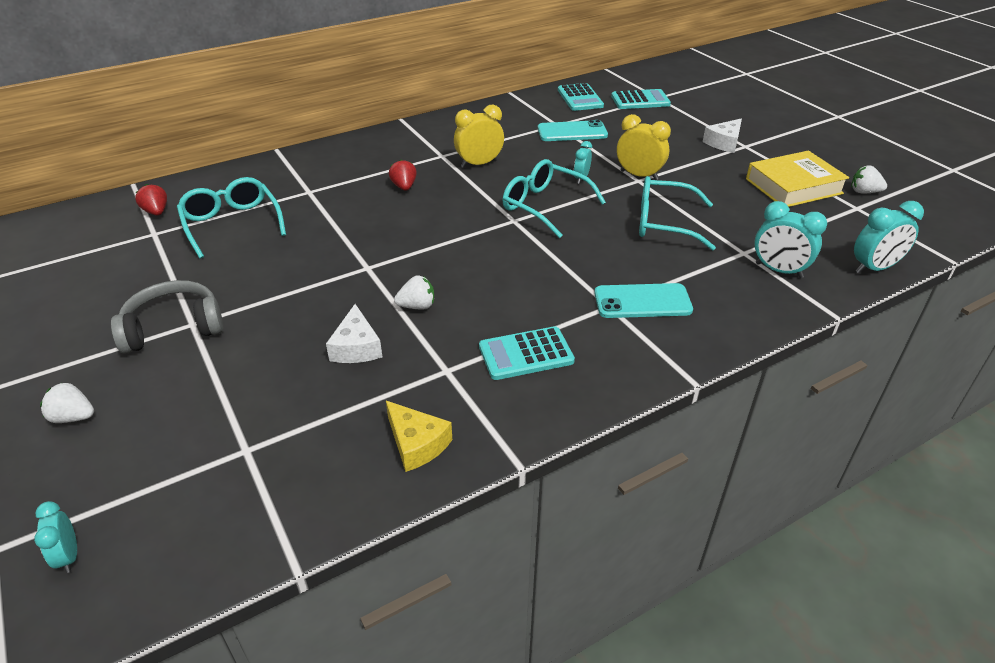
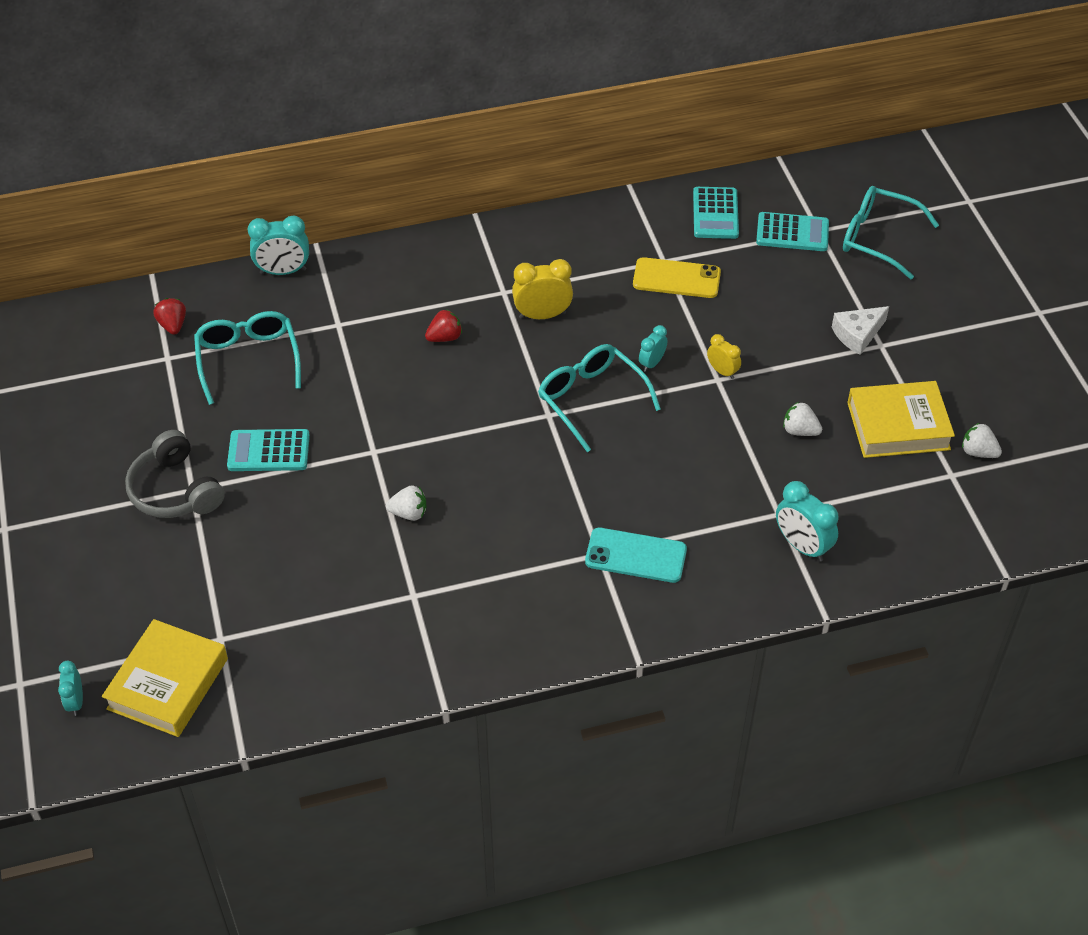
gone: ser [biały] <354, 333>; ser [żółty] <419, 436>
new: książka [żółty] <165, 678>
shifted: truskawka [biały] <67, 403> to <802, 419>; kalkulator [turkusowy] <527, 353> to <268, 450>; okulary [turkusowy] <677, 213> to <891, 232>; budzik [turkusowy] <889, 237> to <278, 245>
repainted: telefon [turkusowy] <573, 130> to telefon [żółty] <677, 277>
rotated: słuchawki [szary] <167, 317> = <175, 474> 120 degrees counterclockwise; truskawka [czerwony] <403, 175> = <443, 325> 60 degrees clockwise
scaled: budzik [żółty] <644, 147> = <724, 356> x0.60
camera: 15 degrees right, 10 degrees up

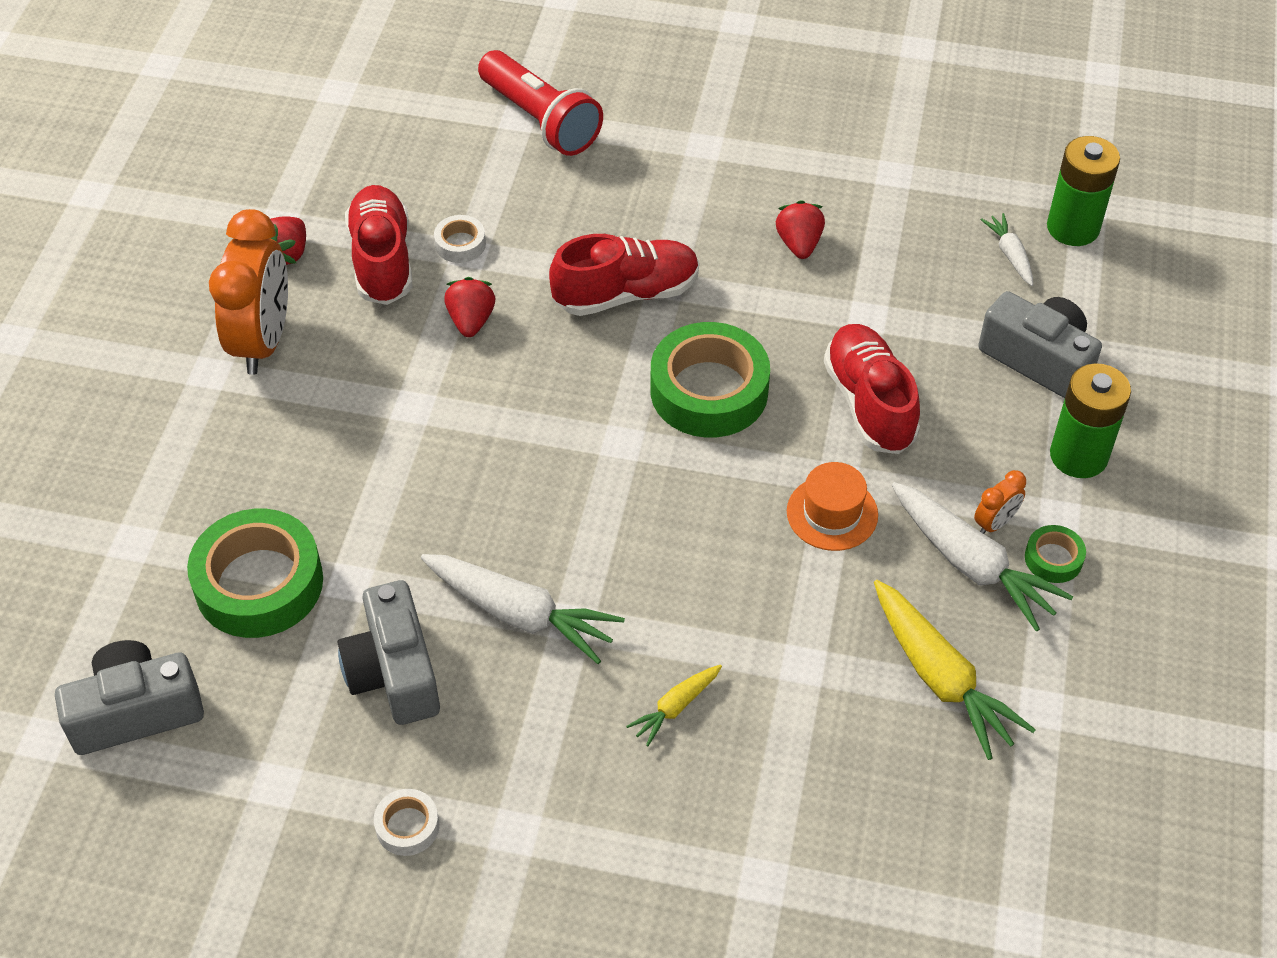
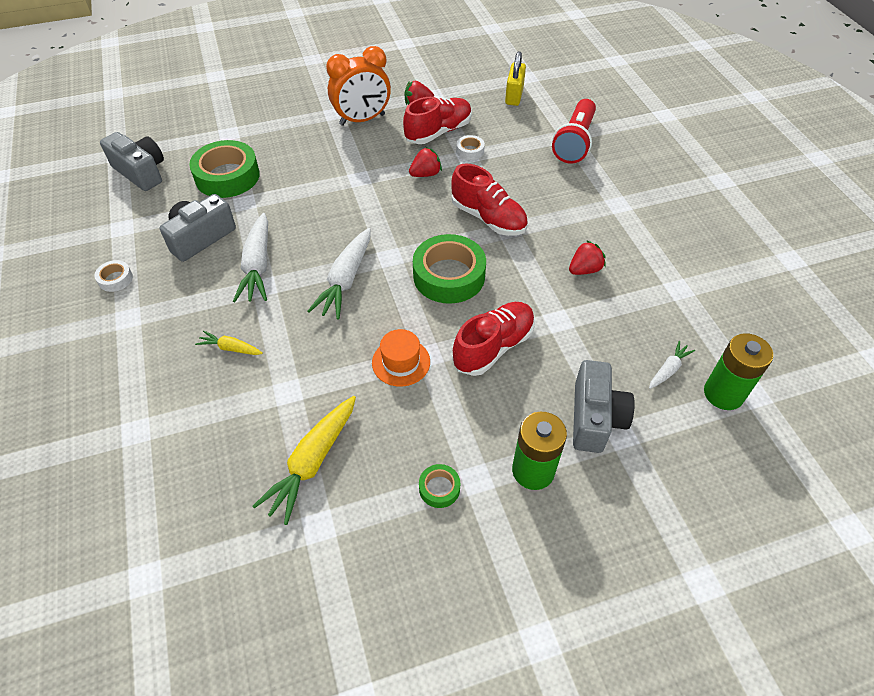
gone: budzik [pomarańczowy] <1000, 502>
new: kłódka [żółty] <515, 78>
shifted: marchewka [biały] <982, 556> to <338, 274>
camera: 60 degrees right, 0 degrees up

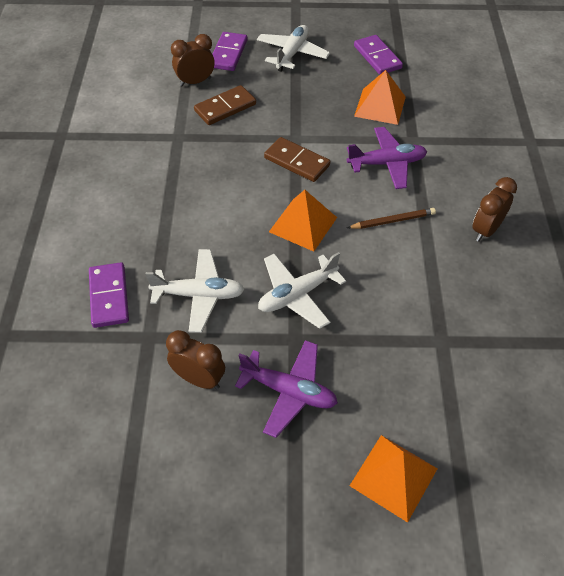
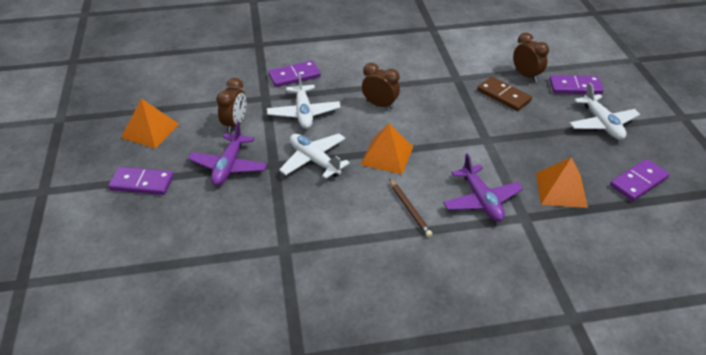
gone: kostka domina [brązowy] <297, 159>
new: kostka domina [fioletowy] <141, 181>
shifted: piramida [pomarańczowy] <394, 479> to <150, 123>; budzik [brązowy] <494, 209> to <381, 86>
rotated: samolot [biały] <293, 48> = <605, 111> 60 degrees clockwise
camera: 80 degrees right, 10 degrees down

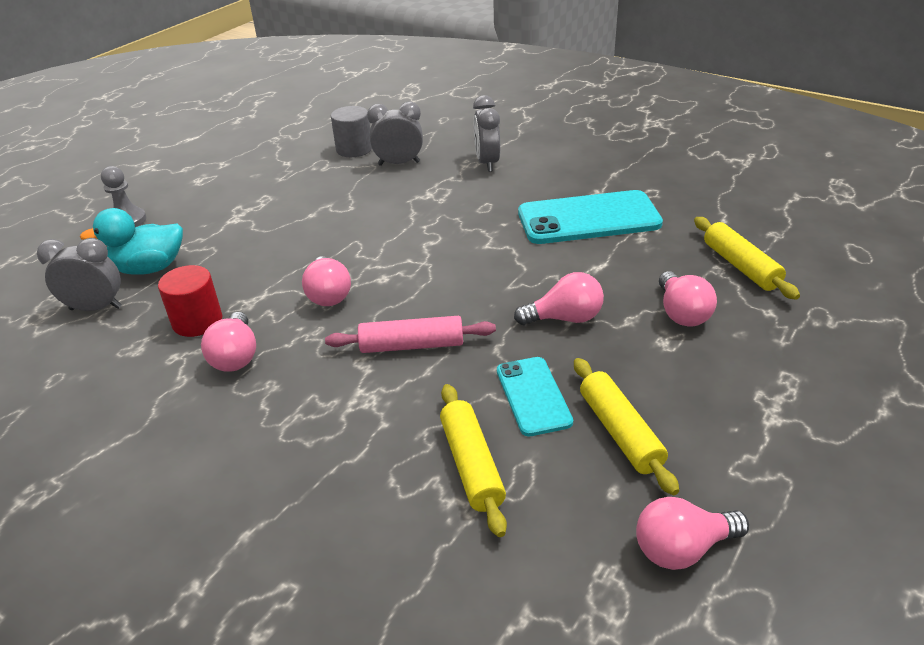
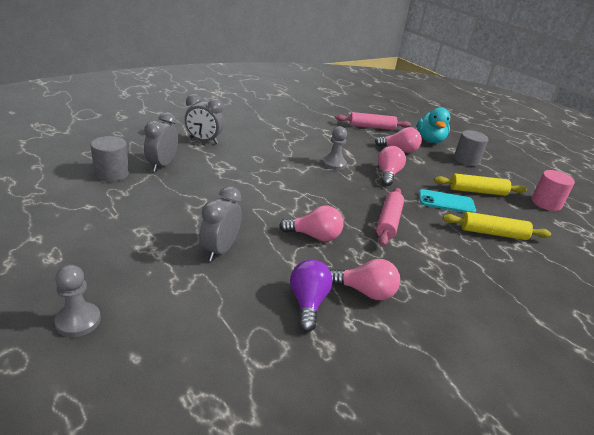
gone: telefon [turkusowy] <590, 217>
new: pionek [szary] <334, 148>; walec [szary] <471, 148>
shifted: budzik [szary] <79, 274> to <221, 223>; kaczka [turkusowy] <131, 241> to <433, 125>
swapped: walec [czerwony] <190, 301> to żarówka [fioletowy] <311, 295>; żarówka [różowy] <692, 533> to walec [różowy] <553, 190>
repainted: wałek do ciasta [żółty] <747, 258> to wałek do ciasta [różowy] <373, 121>
camera: 75 degrees left, 5 degrees down

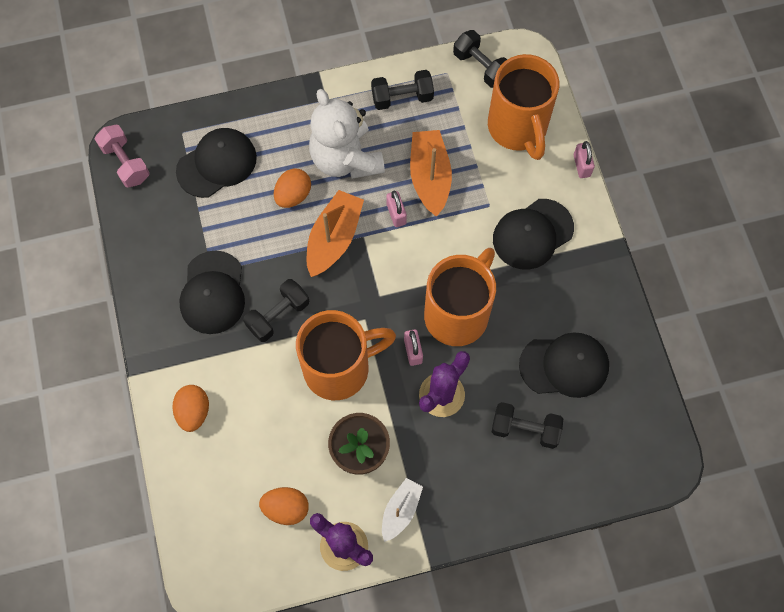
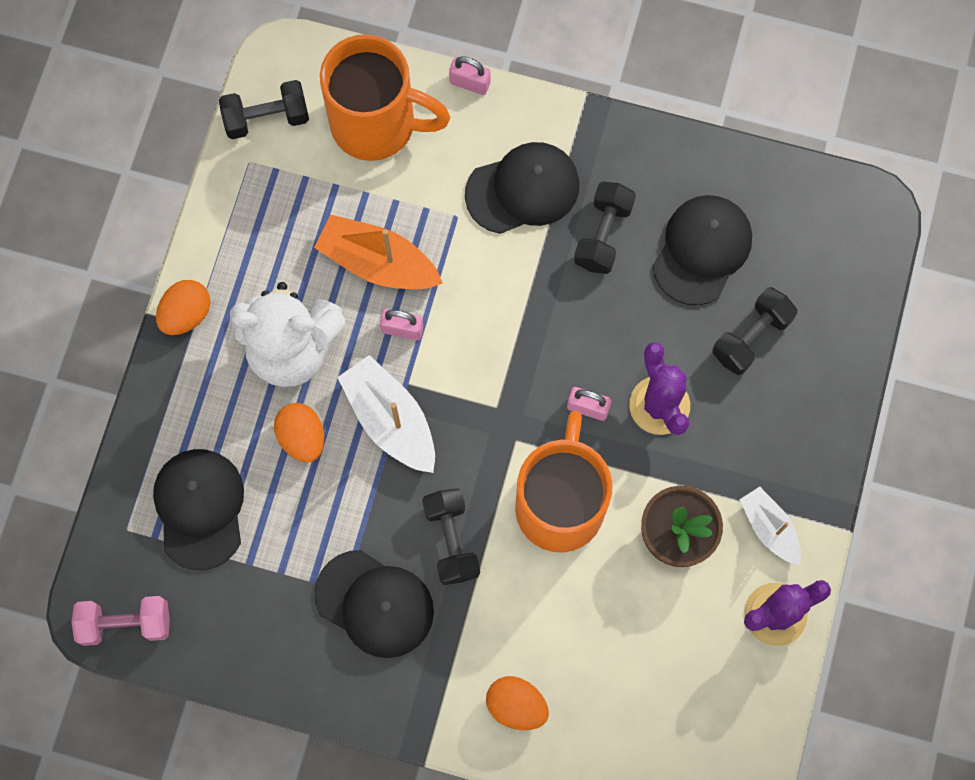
gone: kubek [pomarańczowy] <460, 297>
shifted: jajko [pomarańczowy] <284, 506> to <183, 307>; hantel [czarny] <402, 90> to <605, 228>
repainted: łódka [pomarańczowy] <335, 233> to łódka [biały] <386, 414>
rotated: czapka [czarny] <533, 234> = <522, 188> 105 degrees counterclockwise
camera: 60 degrees left, 5 degrees up

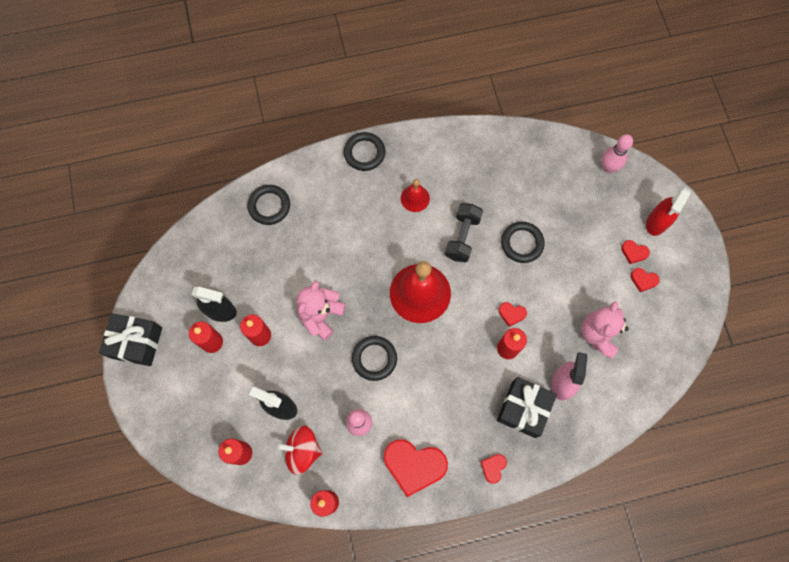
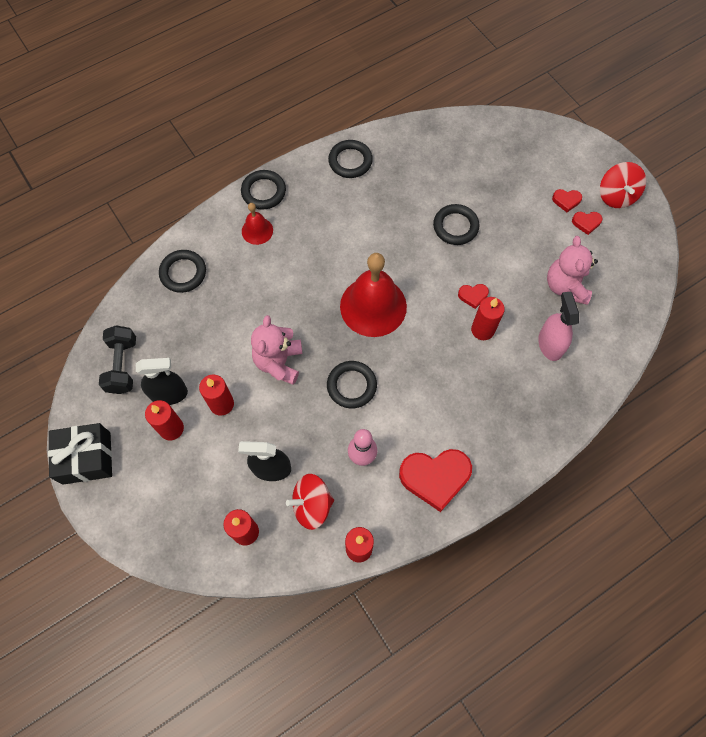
gone: serce [czerwony] <494, 469>; prezent [czarny] <527, 407>; kręgiel [różowy] <617, 153>; spryskiwacz [czerwony] <668, 211>
new: pierścień [czarny] <350, 159>; bączek [czerwony] <623, 185>
shifted: dzwonek [czerwony] <415, 195> to <257, 224>; hantel [czarny] <464, 232> to <117, 360>
camera: 20 degrees left, 5 degrees down

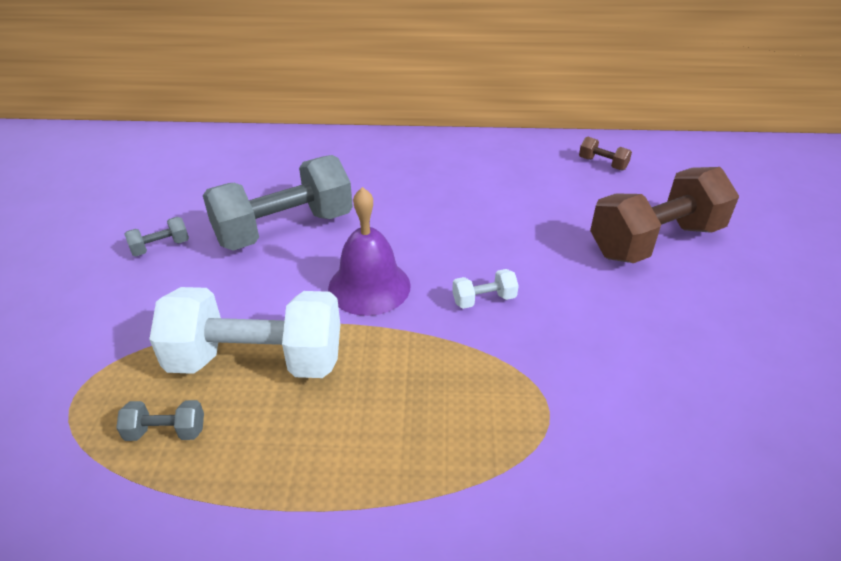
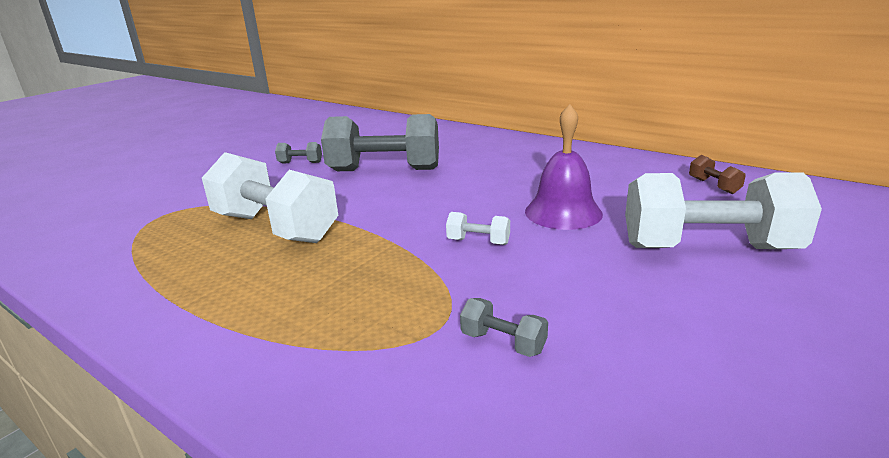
shifted: hantel [szary] <160, 420> to <504, 327>; dzwonek [fioletowy] <369, 251> to <564, 167>
repainted: hantel [brązowy] <664, 215> to hantel [biały] <723, 210>
camera: 35 degrees right, 15 degrees down

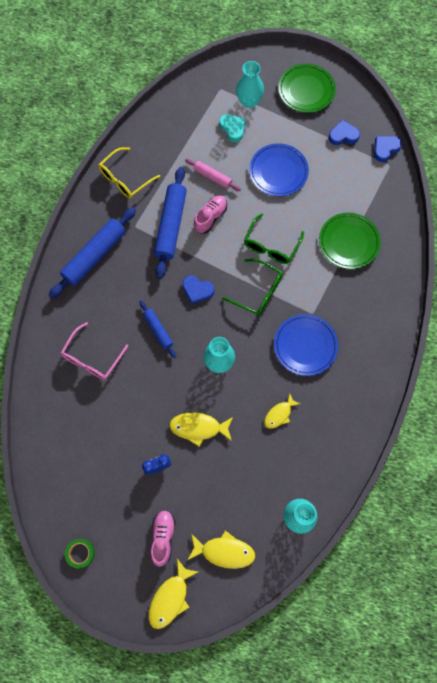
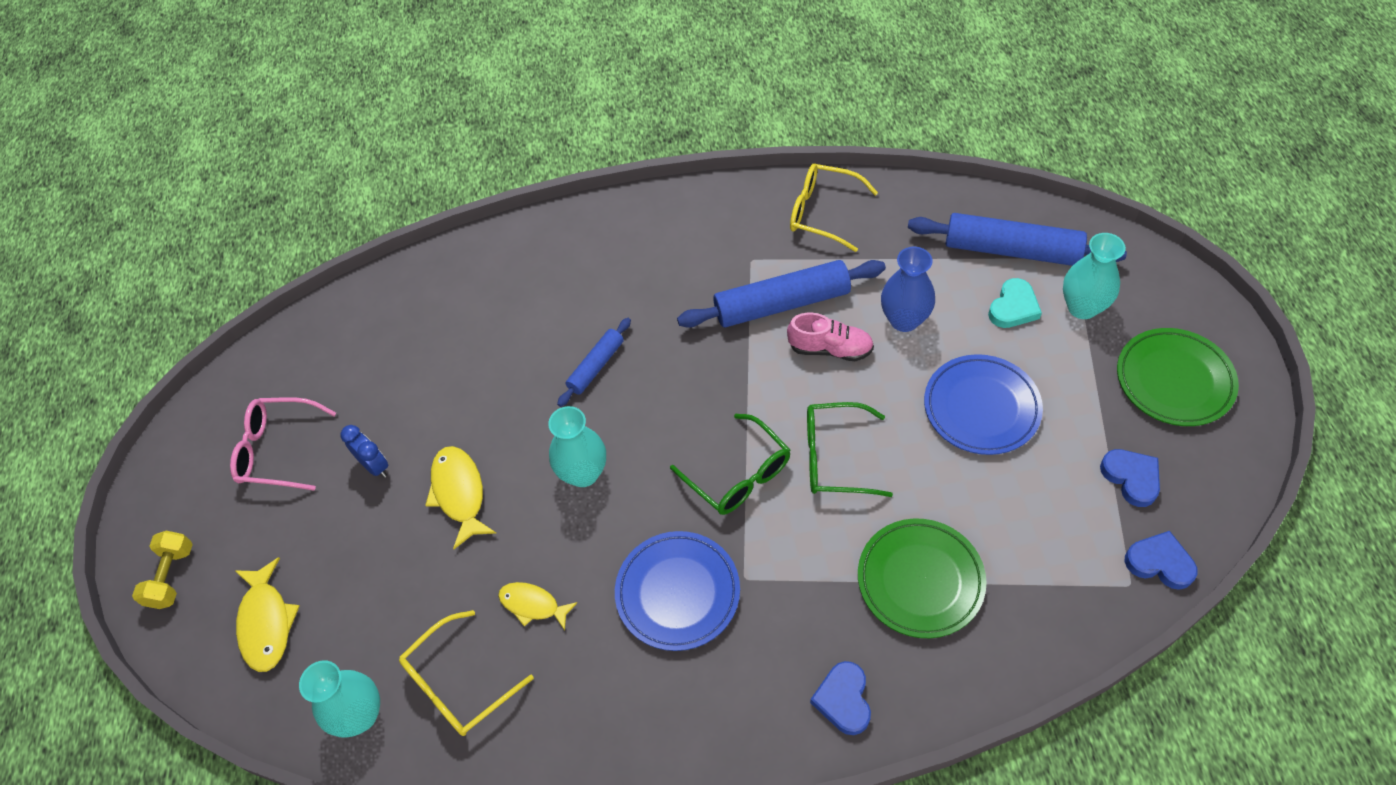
gone: taśma klejąca [zielony] <80, 553>; but [różowy] <163, 538>
new: okulary [żółty] <466, 673>
shifted: wałek do ciasta [niebieski] <92, 252> to <1017, 239>; okulary [różowy] <94, 351> to <283, 444>; serce [niebieski] <198, 289> to <840, 698>
swapped: ryba [żółty] <173, 594> to hantel [żółty] <162, 570>; wałek do ciasta [różowy] <213, 175> to wazon [niebieski] <908, 289>
rotated: okulary [zielony] <252, 287> = <730, 464> 45 degrees counterclockwise
camera: 70 degrees right, 15 degrees down

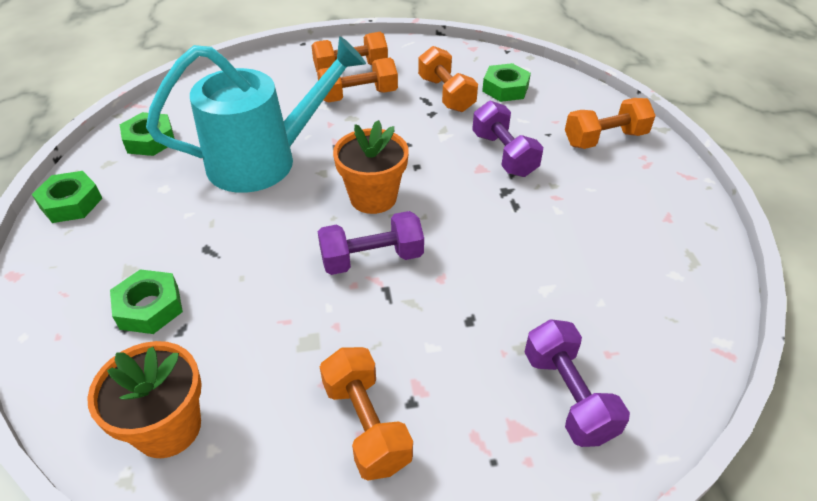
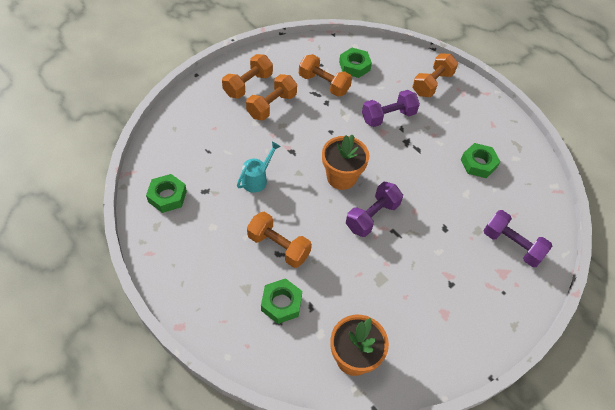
shifted: nakrętka [zielony] <67, 197> to <481, 160>; hantel [pomarańczowy] <366, 414> to <279, 240>
rotated: hantel [fioletowy] <507, 139> = <391, 108> 60 degrees counterclockwise
scaled: konewka [turkusowy] <256, 114> = <259, 167> x0.42
camera: 35 degrees left, 10 degrees up

